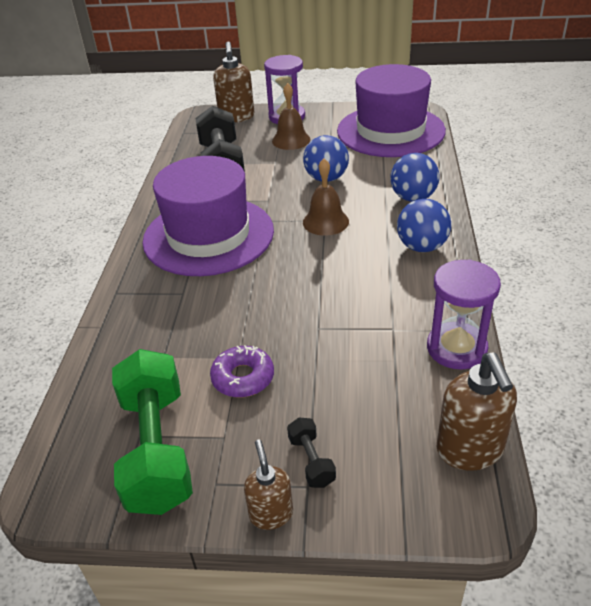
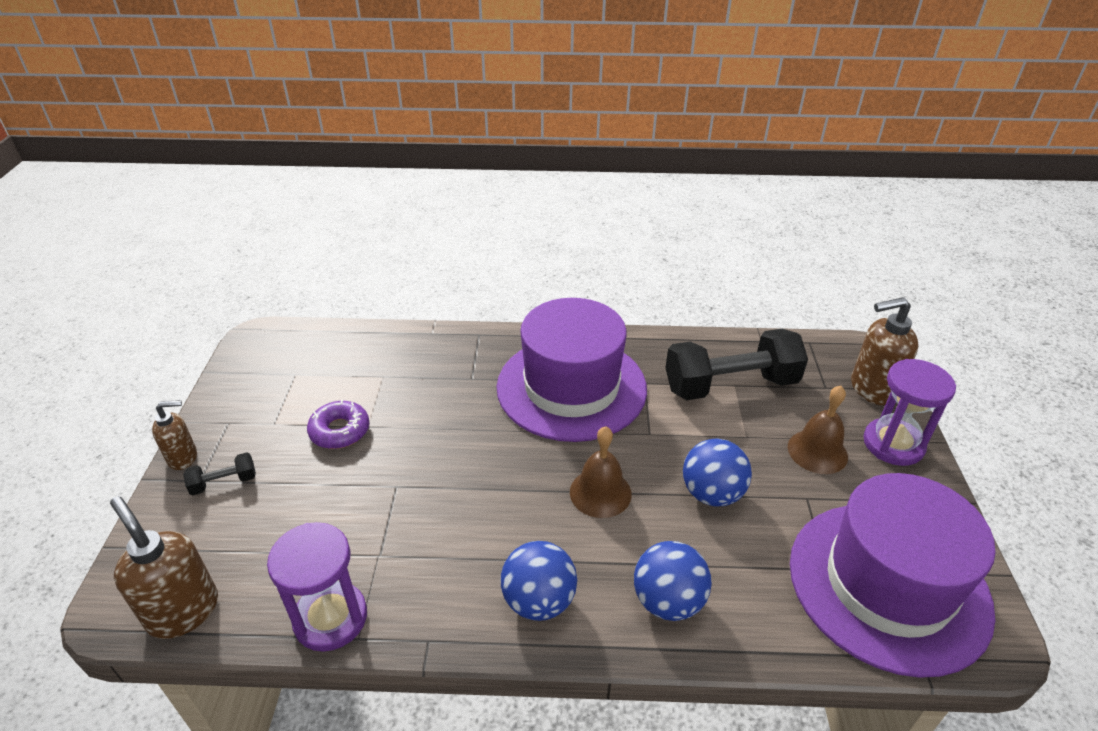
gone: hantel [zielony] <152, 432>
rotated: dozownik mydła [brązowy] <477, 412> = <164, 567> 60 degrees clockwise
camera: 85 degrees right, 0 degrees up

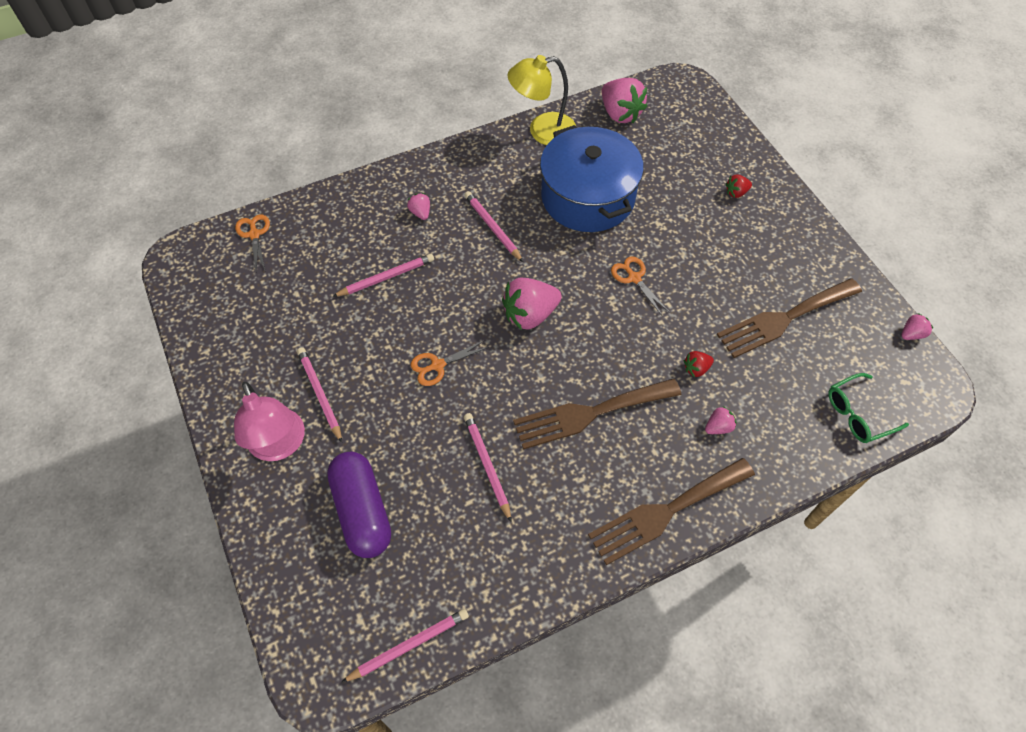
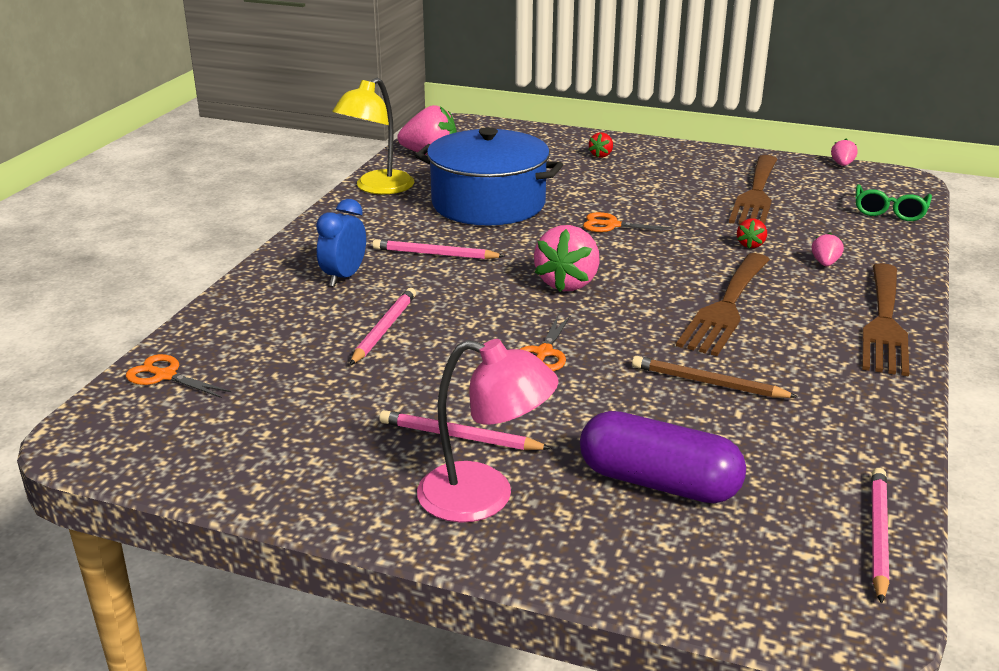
swapped: truskawka [różowy] <418, 206> to budzik [niebieski] <341, 243>
repainted: ołówek [różowy] <488, 468> to ołówek [brązowy] <715, 377>
camera: 45 degrees left, 30 degrees down

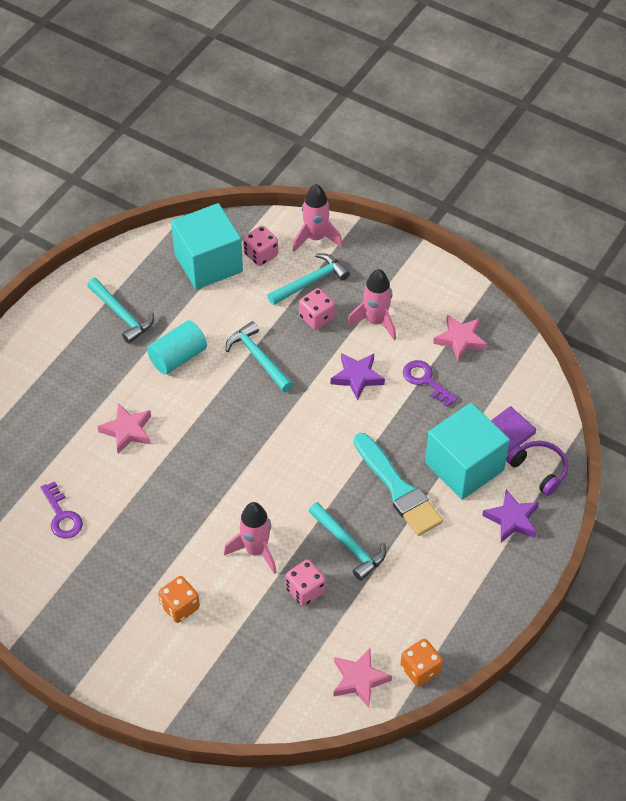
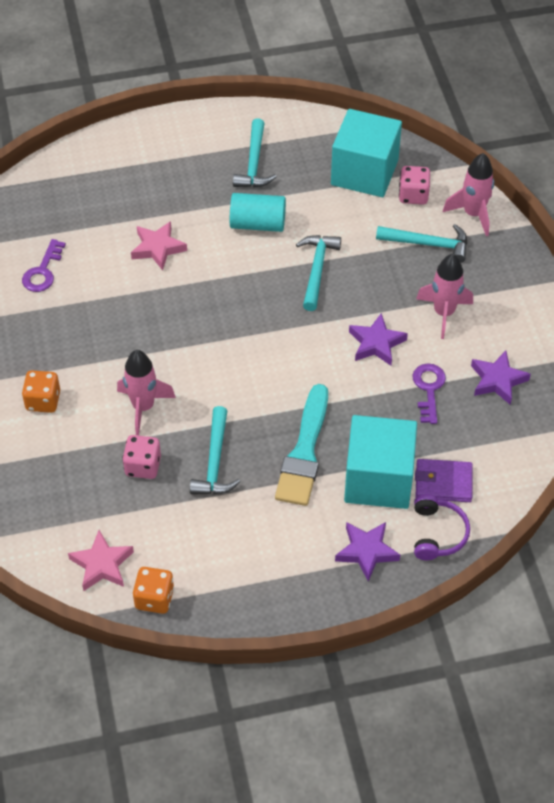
gone: kostka do gry [różowy] <317, 309>
repainted: gwiazda [różowy] <460, 338> to gwiazda [fioletowy] <501, 378>
camera: 45 degrees right, 0 degrees up

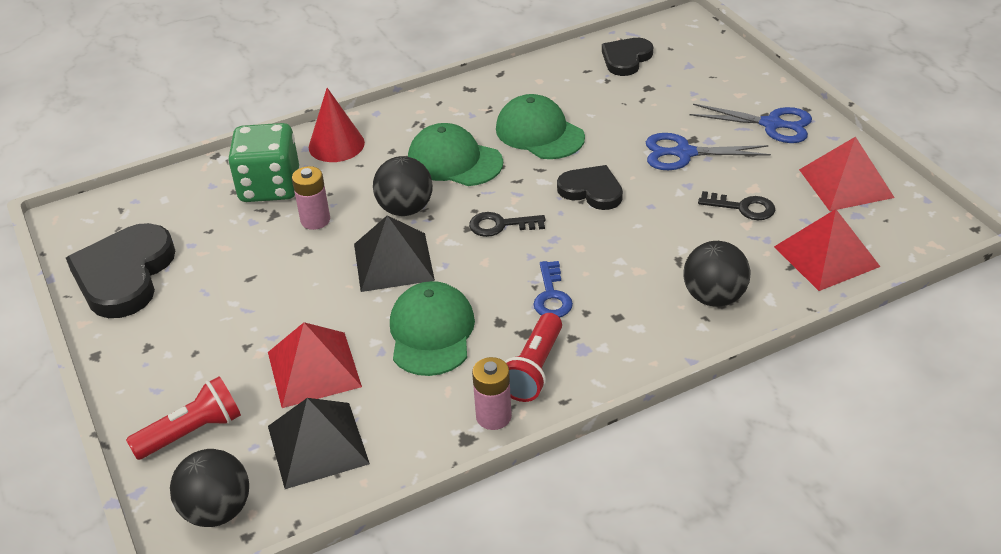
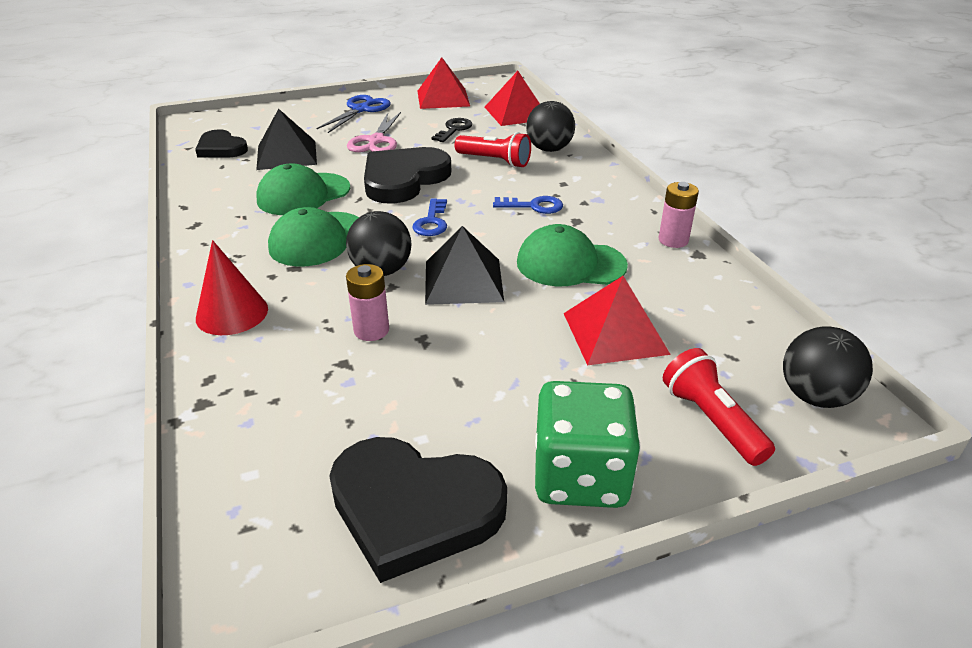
shifted: kostka do gry [zielony] <263, 162> to <588, 444>; piramida [czarny] <319, 443> to <286, 139>; latarka [czerwony] <533, 357> to <493, 150>
repainted: klucz [czarny] <507, 224> to klucz [niebieski] <429, 217>; nożyczki [niebieski] <708, 151> to nożyczki [różowy] <374, 132>
scaled: serce [czarny] <590, 187> = <407, 175> x1.67
camera: 85 degrees left, 5 degrees down

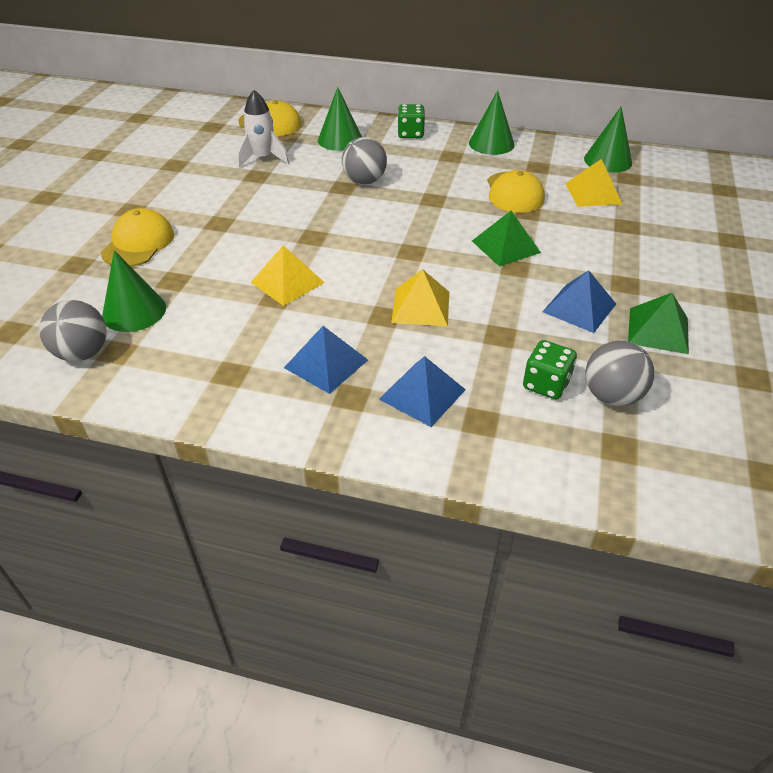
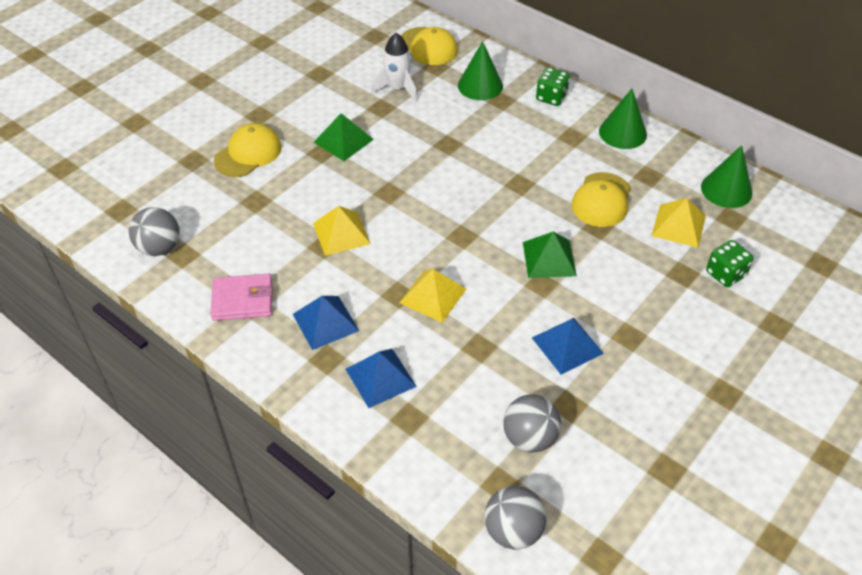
gone: stożek [zielony] <134, 291>
new: portfel [różowy] <241, 297>
shifted: piłka [szary] <364, 160> to <515, 517>; kostka do gry [zielony] <550, 369> to <729, 263>; piramida [zielony] <658, 323> to <343, 137>
camera: 25 degrees right, 5 degrees up

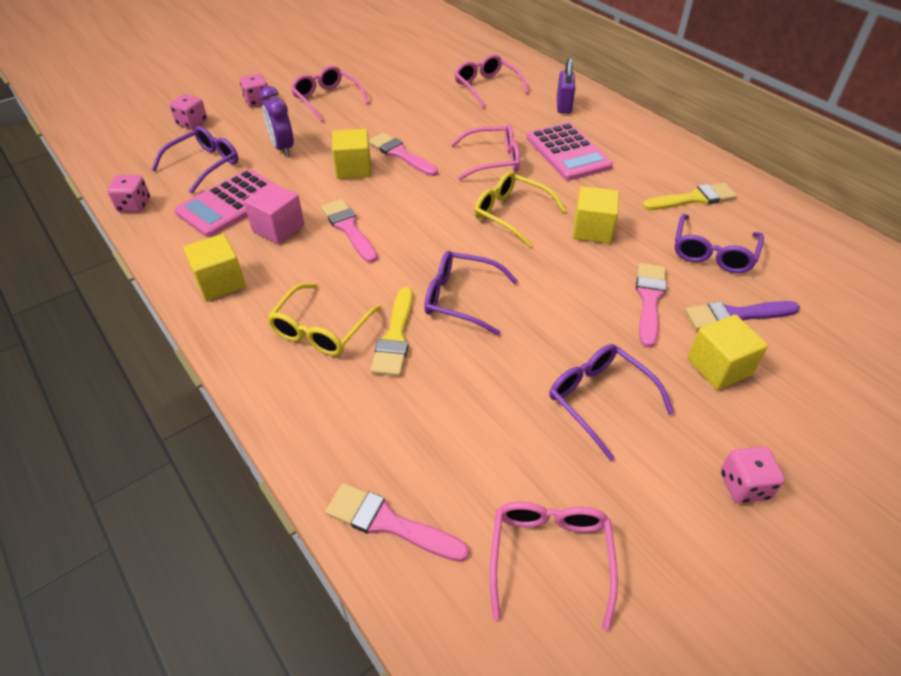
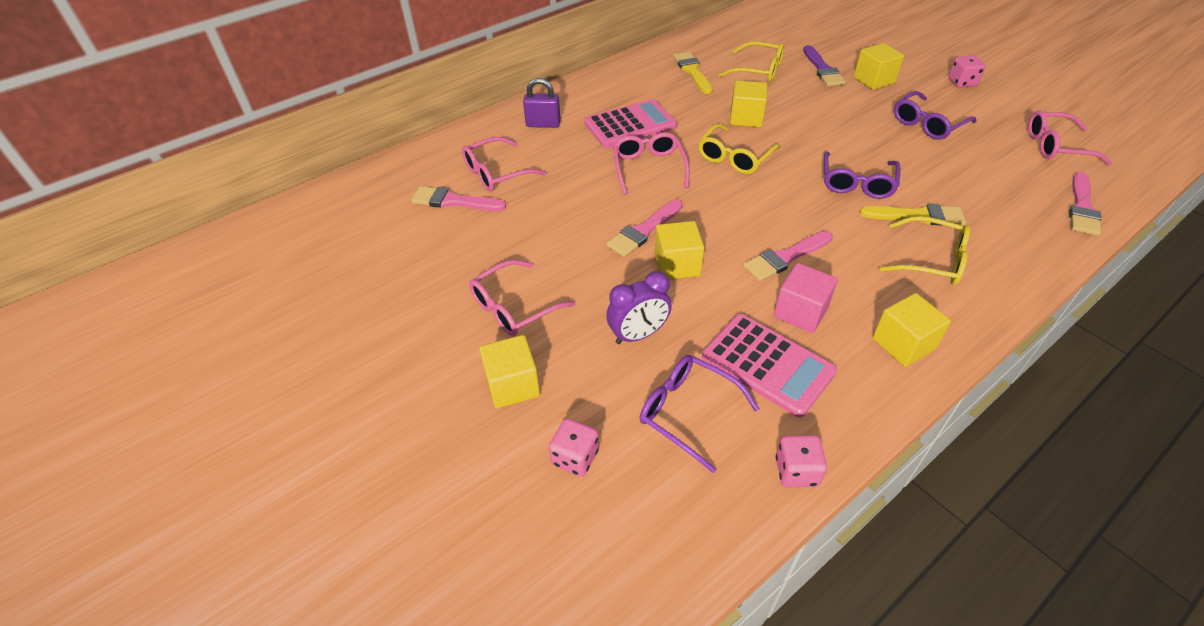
shifted: pędzel [różowy] <651, 305> to <458, 198>
swapped: kostka do gry [różowy] <255, 90> to sześcian [żółty] <509, 371>
repainted: okulary [fioletowy] <719, 243> to okulary [żółty] <751, 61>
camera: 90 degrees left, 0 degrees up

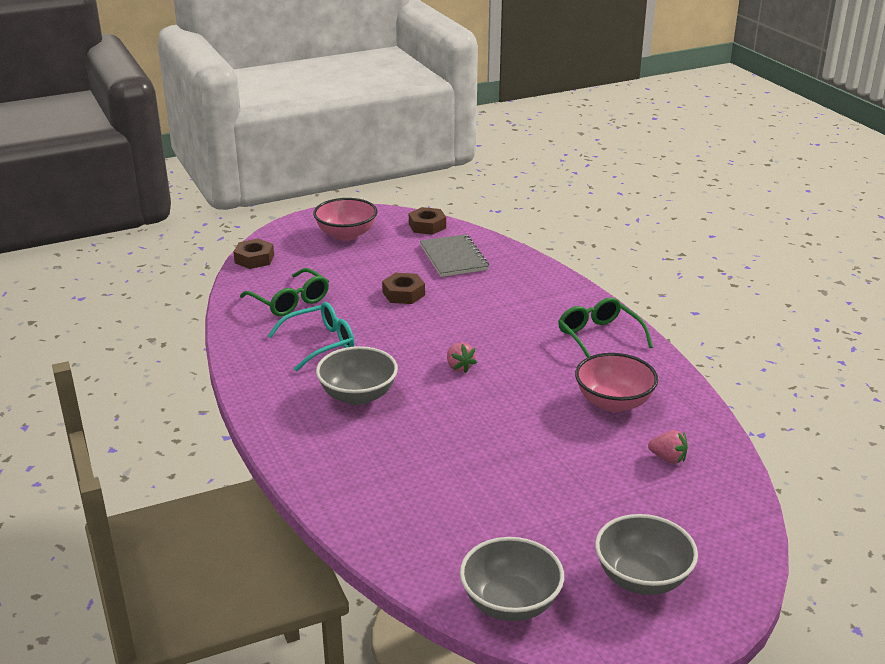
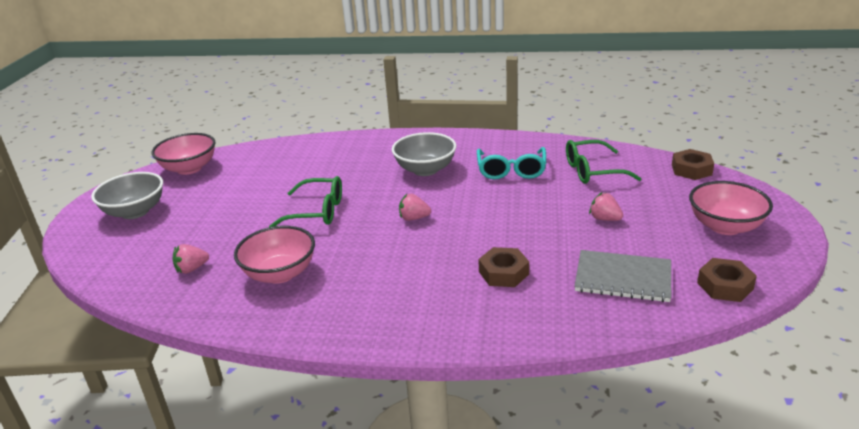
new: truskawka [różowy] <606, 206>
shifted: nakrętka [brązowy] <403, 288> to <503, 267>; okulary [zielony] <605, 327> to <305, 201>
repainted: miska [szary] <512, 579> to miska [różowy] <184, 154>
camera: 125 degrees right, 0 degrees up

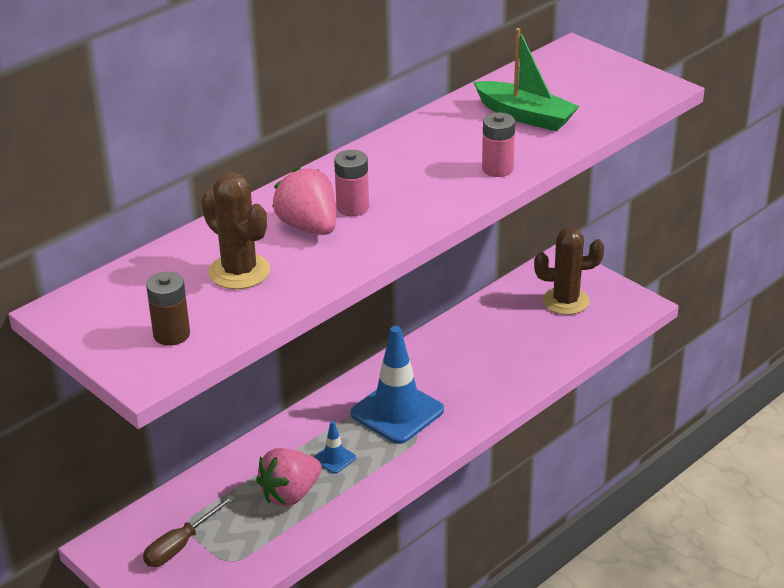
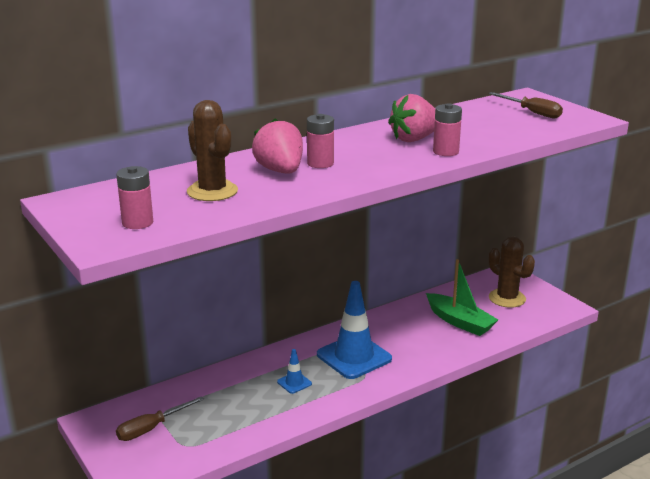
new: śrubokręt [brązowy] <525, 105>
shifted: truskawka [różowy] <289, 477> to <411, 118>; łódka [zielony] <526, 79> to <462, 297>
repainted: bateria [brązowy] <168, 309> to bateria [różowy] <134, 197>
rotated: kaktus [brązowy] <569, 271> = <512, 272> 45 degrees clockwise
camera: 10 degrees right, 10 degrees down

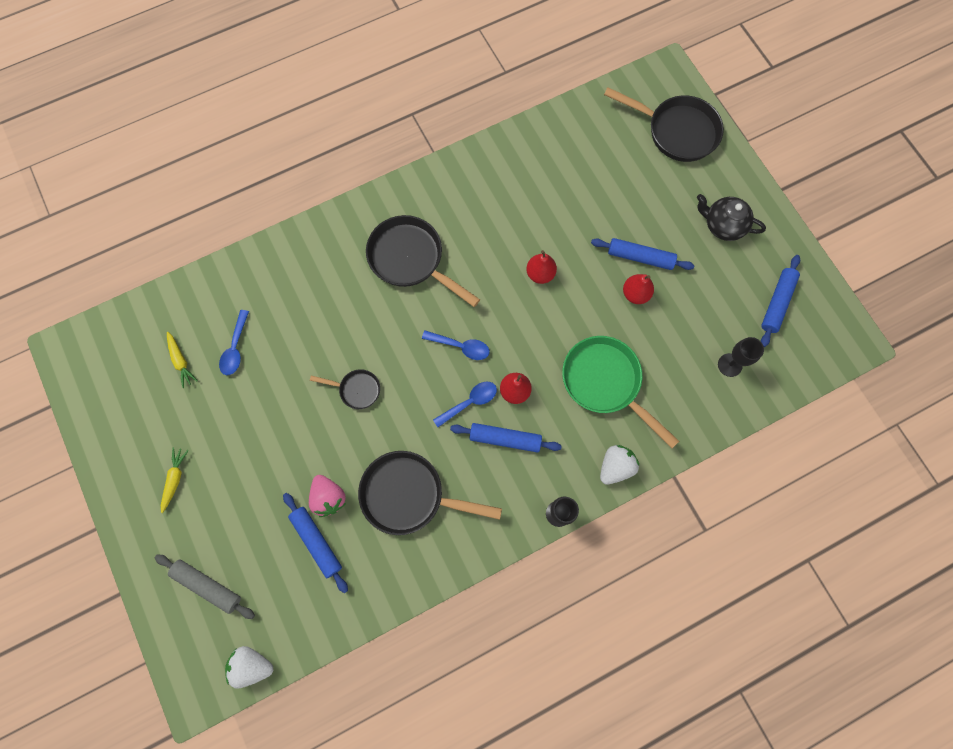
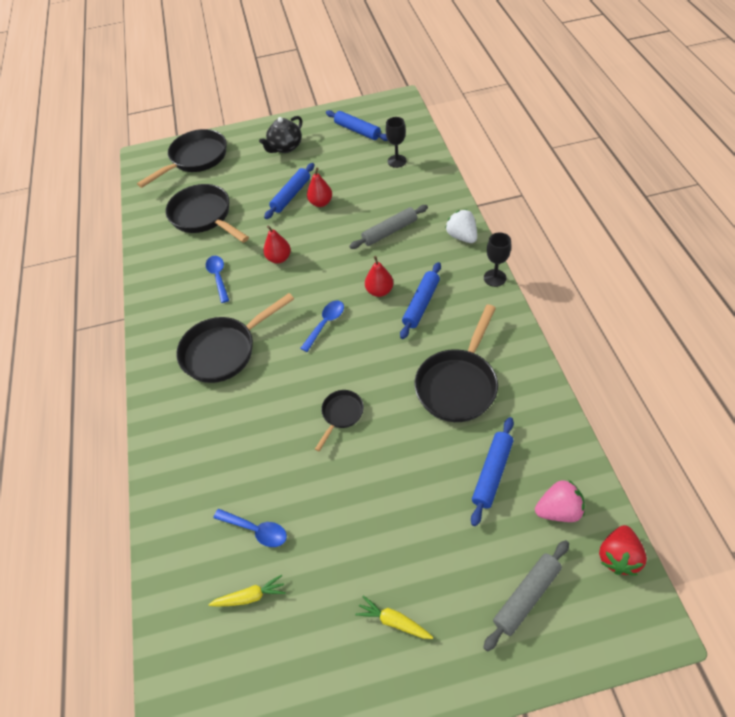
new: patelnia [czarny] <207, 213>
shifted: truskawka [różowy] <327, 496> to <560, 501>; łyżka [niebieski] <465, 404> to <217, 279>
swapped: patelnia [zielony] <620, 392> to wałek do ciasta [szary] <388, 227>
repainted: truskawka [biały] <249, 667> to truskawka [czerwony] <623, 550>
rotated: wałek do ciasta [niebieski] <315, 543> = <492, 471> 45 degrees counterclockwise
camera: 70 degrees left, 20 degrees down

